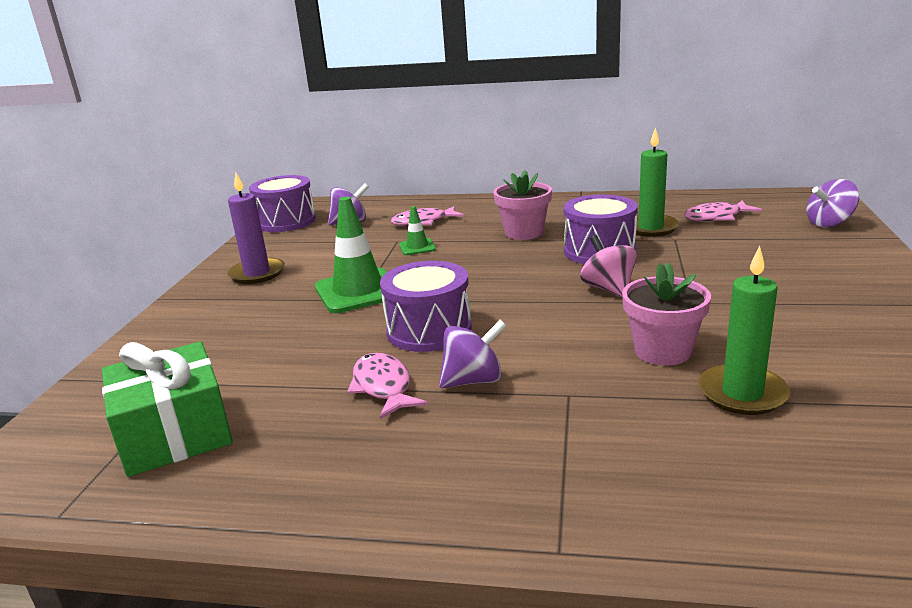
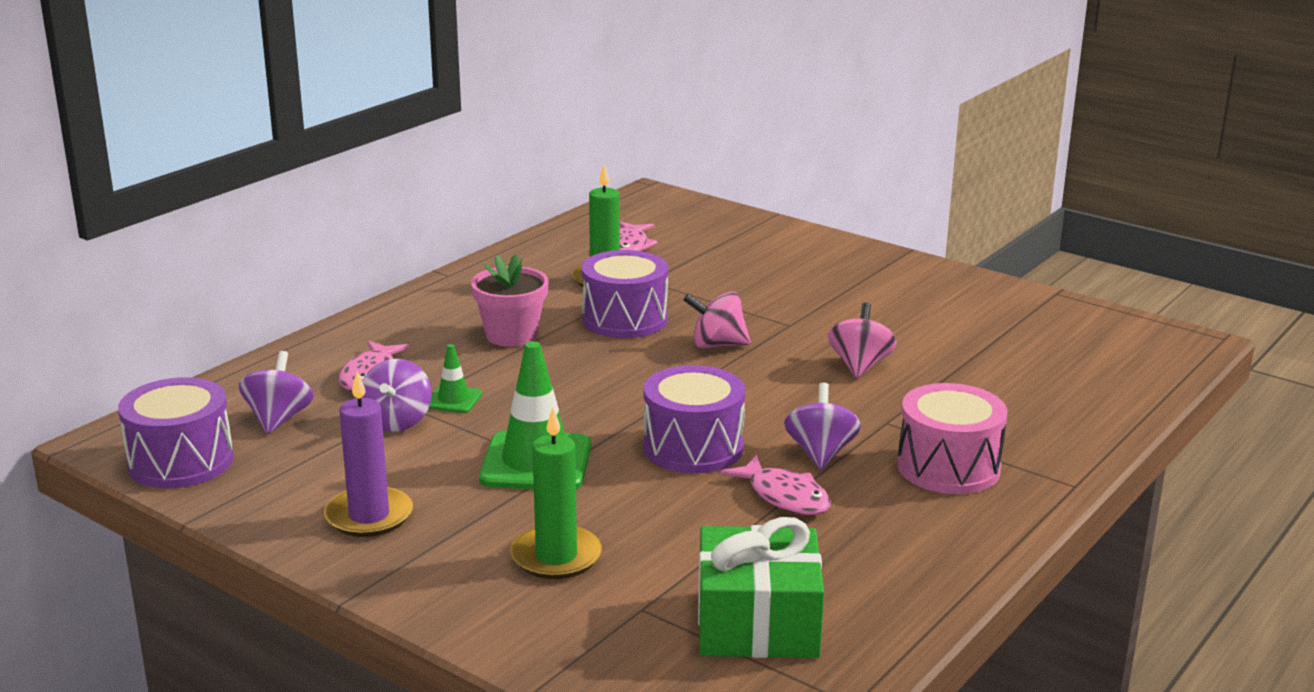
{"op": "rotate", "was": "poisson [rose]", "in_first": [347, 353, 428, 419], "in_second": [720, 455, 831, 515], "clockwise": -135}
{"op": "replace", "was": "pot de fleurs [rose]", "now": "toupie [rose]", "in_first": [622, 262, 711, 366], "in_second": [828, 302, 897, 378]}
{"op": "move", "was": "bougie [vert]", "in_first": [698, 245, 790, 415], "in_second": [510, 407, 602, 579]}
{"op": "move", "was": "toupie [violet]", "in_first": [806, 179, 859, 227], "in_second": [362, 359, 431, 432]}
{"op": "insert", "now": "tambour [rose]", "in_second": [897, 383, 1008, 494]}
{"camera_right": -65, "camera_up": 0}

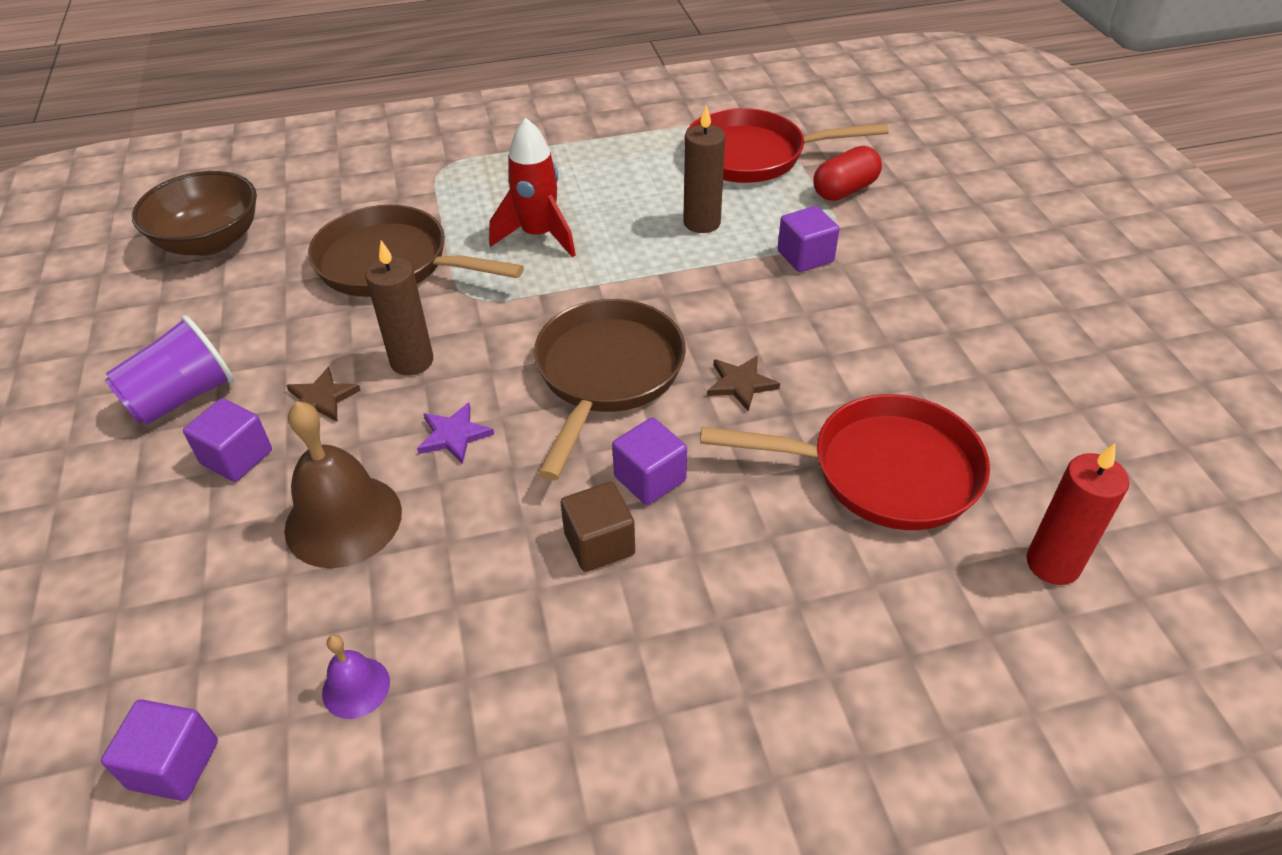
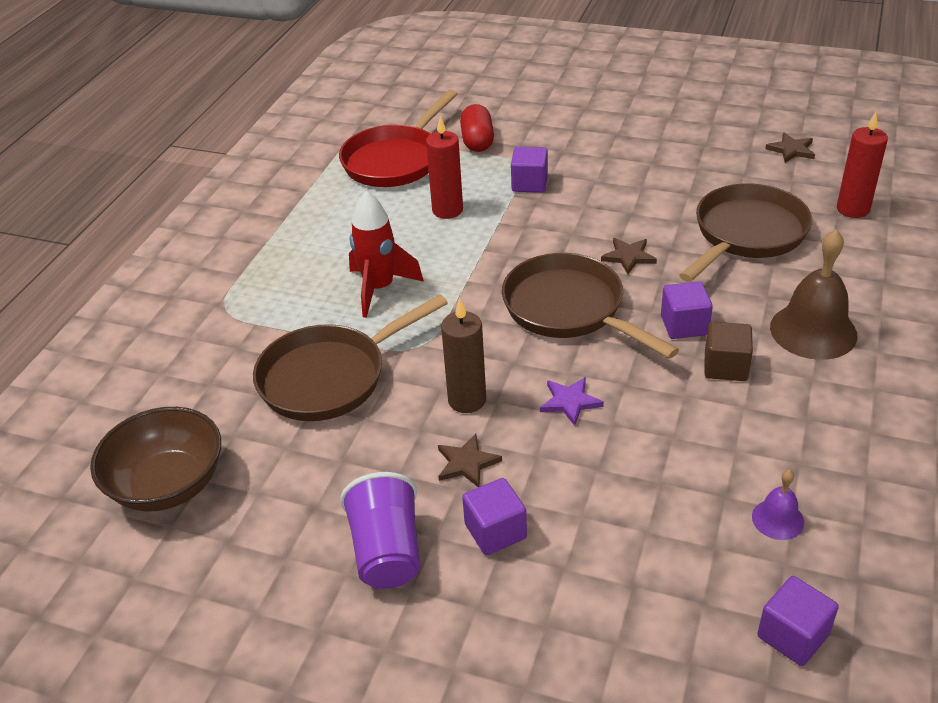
{"op": "move", "was": "cloche [marron]", "in_first": [284, 401, 402, 568], "in_second": [770, 230, 858, 360]}
{"op": "recolor", "was": "bougie [marron]", "now": "bougie [rouge]", "in_first": [683, 105, 725, 233], "in_second": [426, 116, 463, 219]}
{"op": "recolor", "was": "poêle [rouge]", "now": "poêle [marron]", "in_first": [700, 394, 990, 530], "in_second": [679, 183, 812, 282]}
{"op": "insert", "now": "étoile [marron]", "in_second": [766, 133, 815, 163]}
{"camera_right": -55, "camera_up": -5}

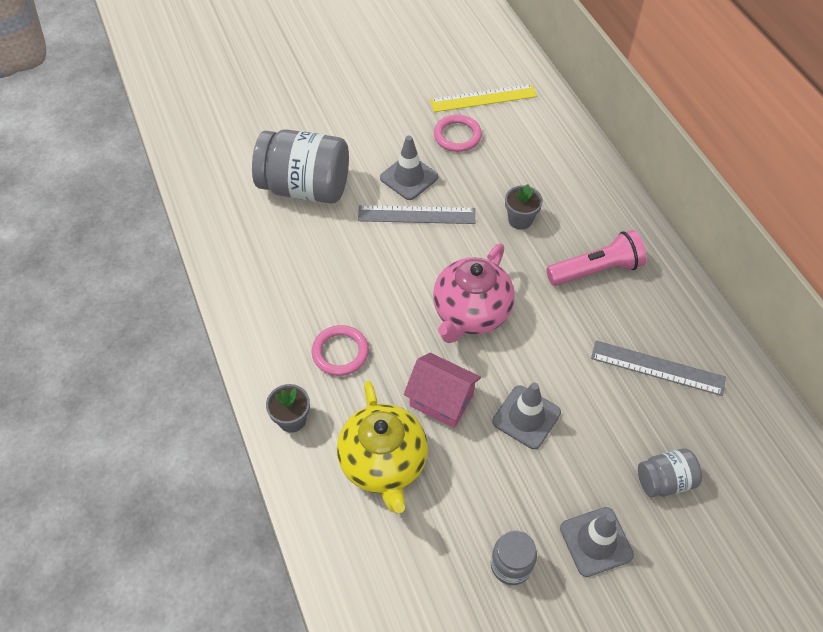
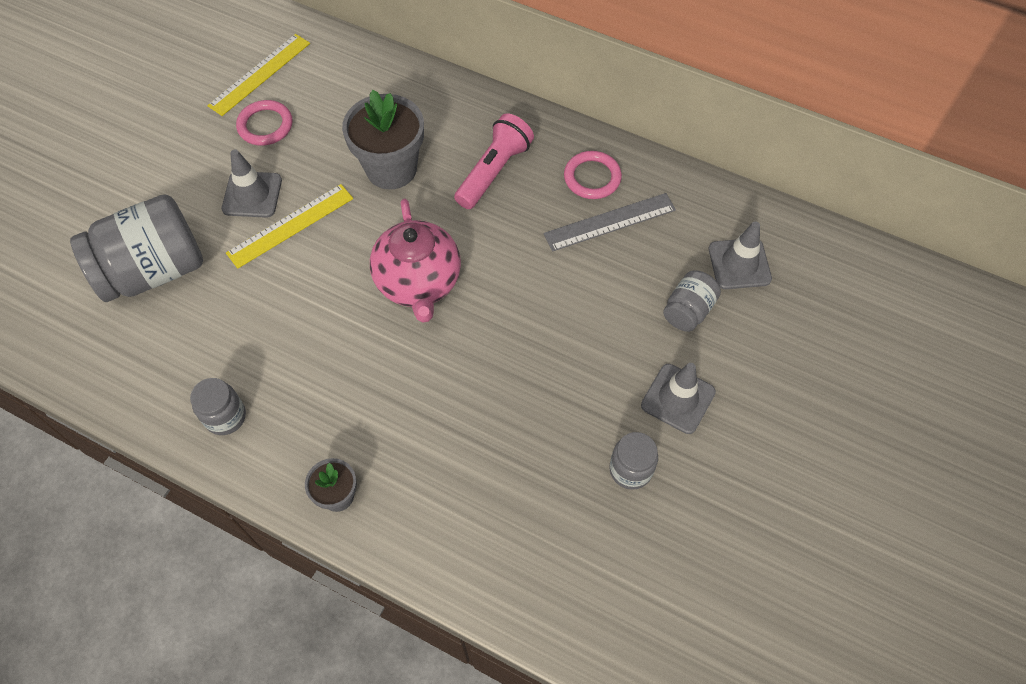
{"op": "move", "was": "anneau [rose]", "in_first": [312, 325, 369, 376], "in_second": [564, 151, 622, 199]}
{"op": "delete", "was": "théière [jaune]", "in_first": [337, 381, 428, 513]}
{"op": "recolor", "was": "règle [gris]", "now": "règle [jaune]", "in_first": [358, 205, 475, 224], "in_second": [226, 184, 353, 269]}
{"op": "delete", "was": "maison [rose]", "in_first": [404, 353, 481, 428]}
{"op": "move", "was": "cône de chantier [gris]", "in_first": [492, 382, 561, 449], "in_second": [709, 221, 772, 289]}
{"op": "resize", "was": "pot de fleurs [gris]", "in_first": [505, 184, 543, 230], "in_second": [342, 89, 424, 189], "ratio": 1.89}
{"op": "insert", "now": "bocal [gris]", "in_second": [190, 378, 246, 435]}
{"camera_right": -40, "camera_up": 5}

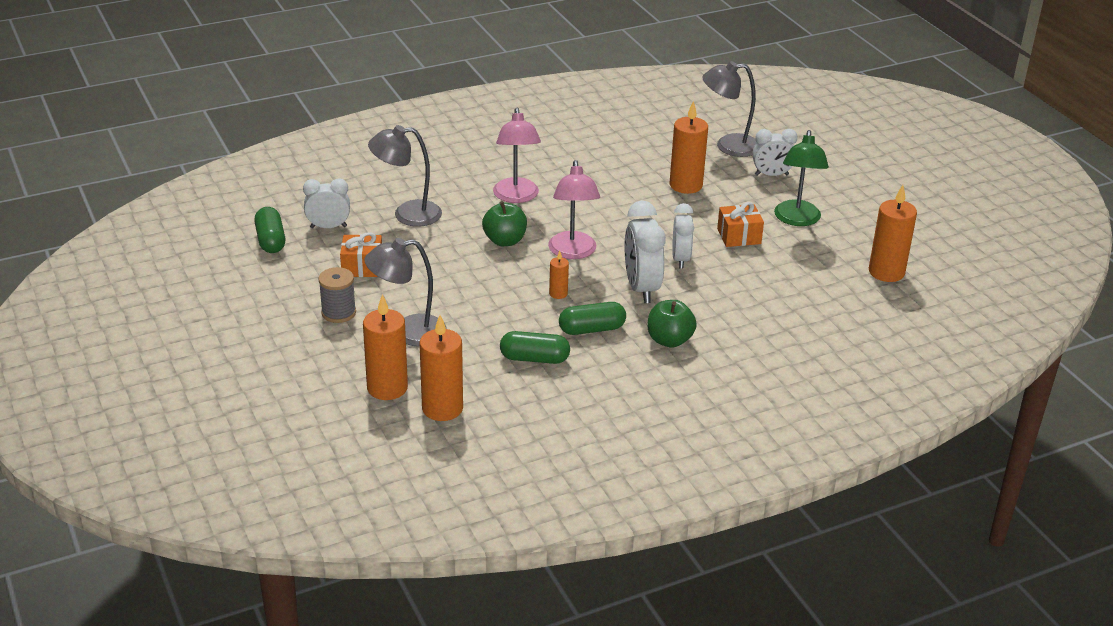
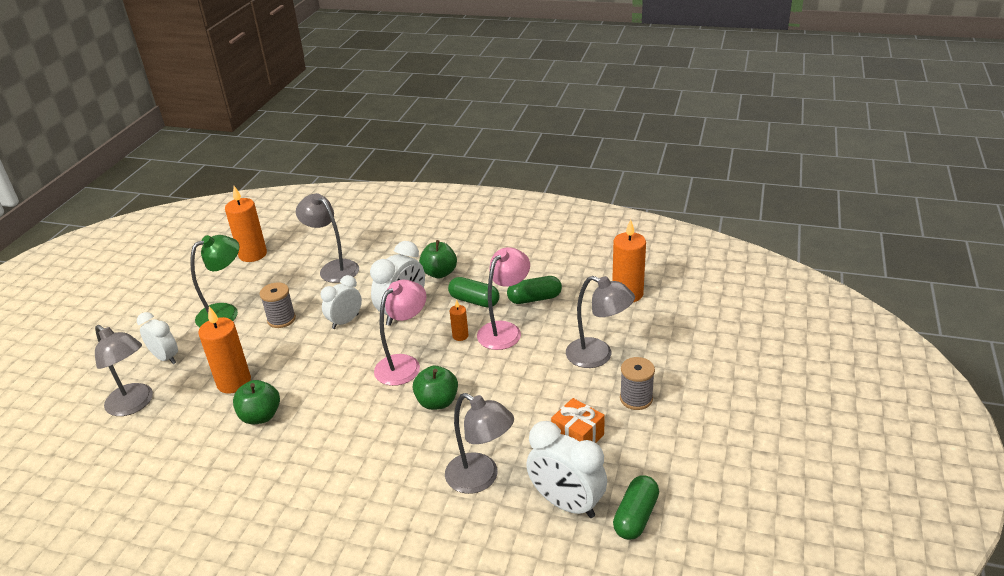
{"op": "resize", "was": "réveil [blanc]", "in_first": [303, 178, 350, 228], "in_second": [526, 421, 607, 518], "ratio": 1.52}
{"op": "delete", "was": "bougie [orange]", "in_first": [363, 294, 408, 400]}
{"op": "move", "was": "lampe [rose]", "in_first": [493, 108, 541, 203], "in_second": [477, 247, 530, 350]}
{"op": "rotate", "was": "gélule [vert]", "in_first": [500, 331, 570, 364], "in_second": [507, 276, 562, 304], "clockwise": -60}
{"op": "replace", "was": "cadeau [orange]", "now": "bobine [gris]", "in_first": [717, 202, 764, 247], "in_second": [260, 283, 296, 328]}
{"op": "insert", "now": "pomme [vert]", "in_second": [233, 380, 280, 424]}
{"op": "insert", "now": "lampe [gris]", "in_second": [296, 193, 359, 283]}
{"camera_right": -135, "camera_up": 0}

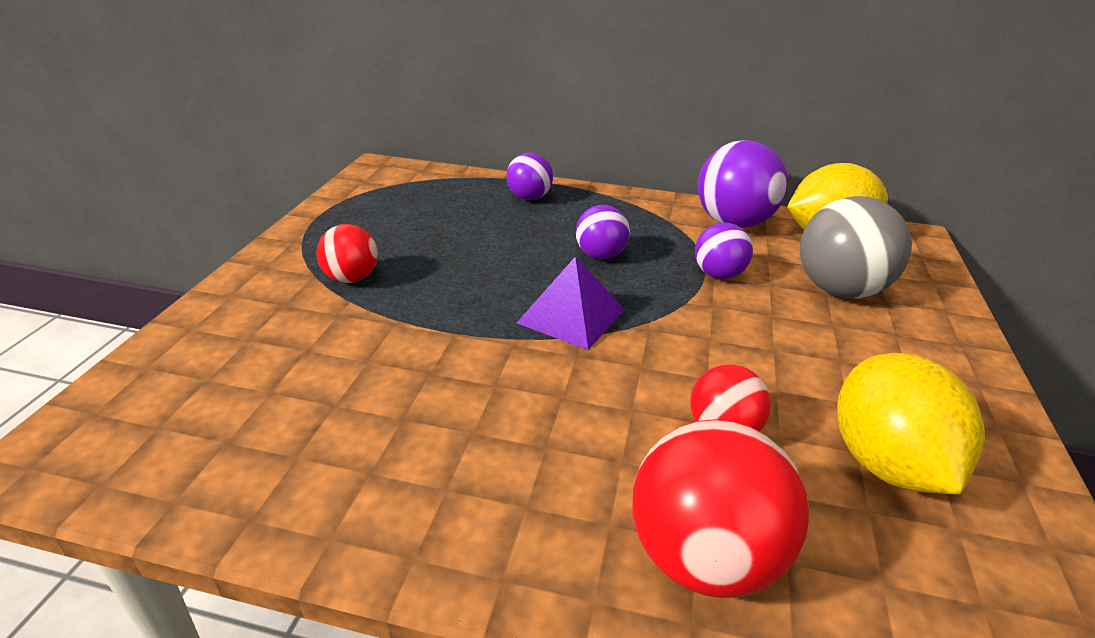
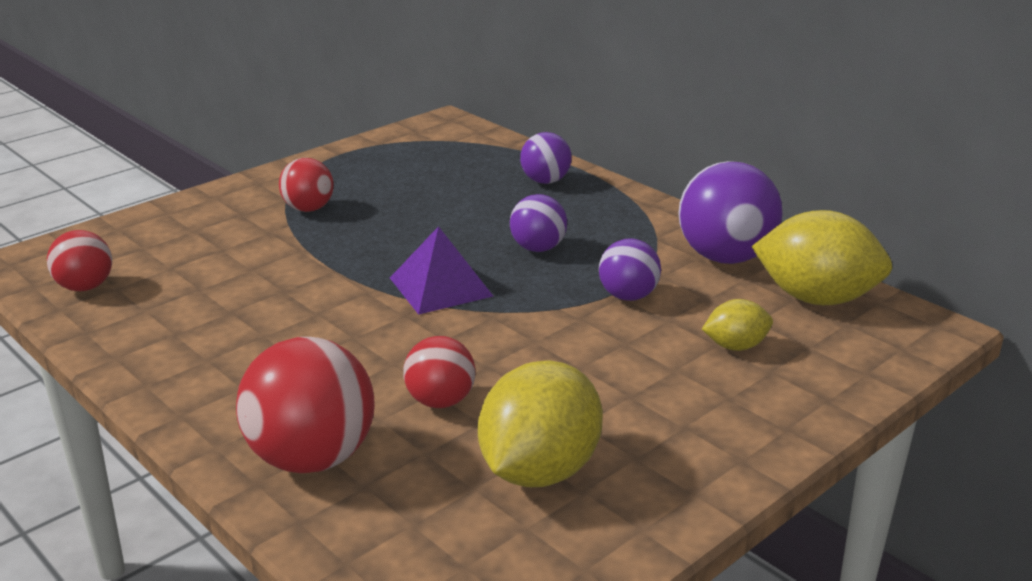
{"op": "replace", "was": "balle [gris]", "now": "citron [jaune]", "in_first": [800, 196, 912, 298], "in_second": [702, 299, 773, 351]}
{"op": "insert", "now": "balle [rouge]", "in_second": [47, 230, 112, 291]}
{"camera_right": 35, "camera_up": -5}

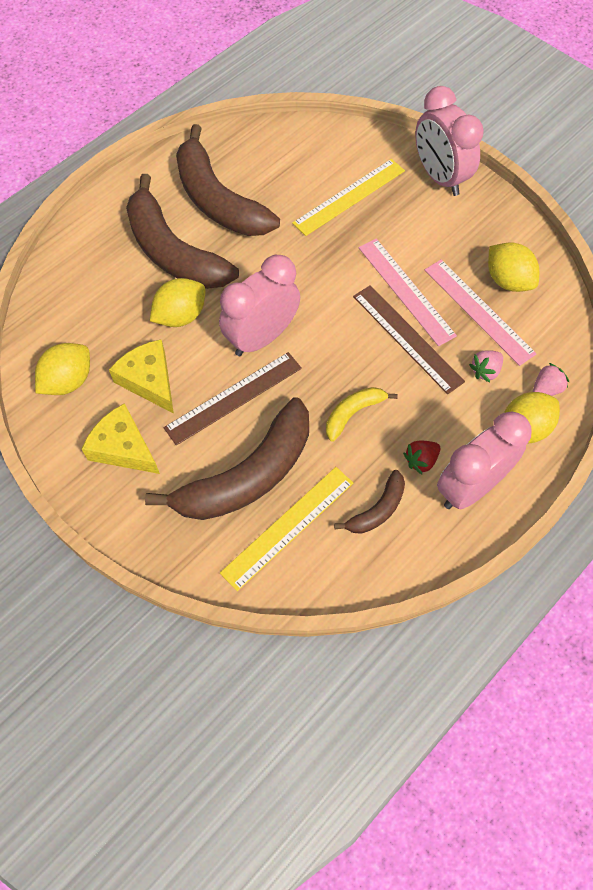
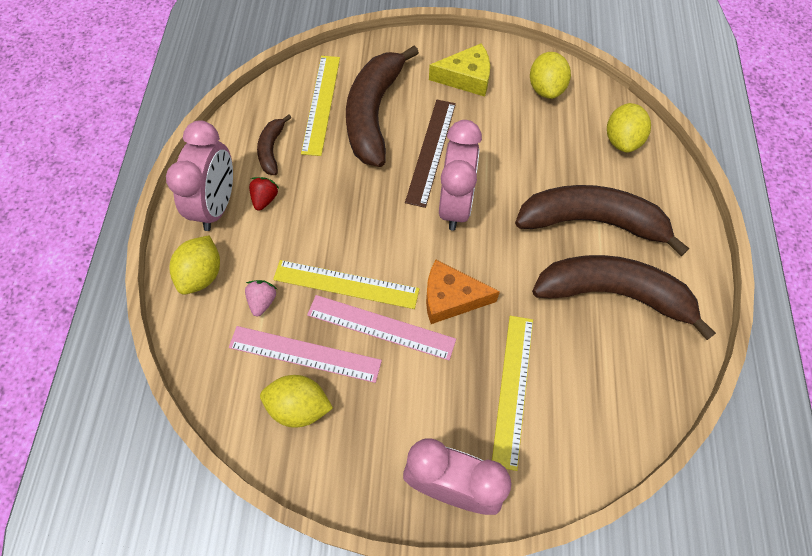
{"op": "delete", "was": "fromage [jaune]", "in_first": [109, 339, 174, 414]}
{"op": "move", "was": "citron [jaune]", "in_first": [150, 278, 206, 327], "in_second": [607, 103, 651, 153]}
{"op": "delete", "was": "banane [jaune]", "in_first": [326, 387, 398, 442]}
{"op": "recolor", "was": "règle [marron]", "now": "règle [jaune]", "in_first": [353, 285, 465, 394], "in_second": [273, 260, 420, 309]}
{"op": "delete", "was": "fraise [rose]", "in_first": [533, 363, 569, 396]}
{"op": "insert", "now": "fromage [orange]", "in_second": [426, 260, 500, 324]}
{"camera_right": 140, "camera_up": 0}

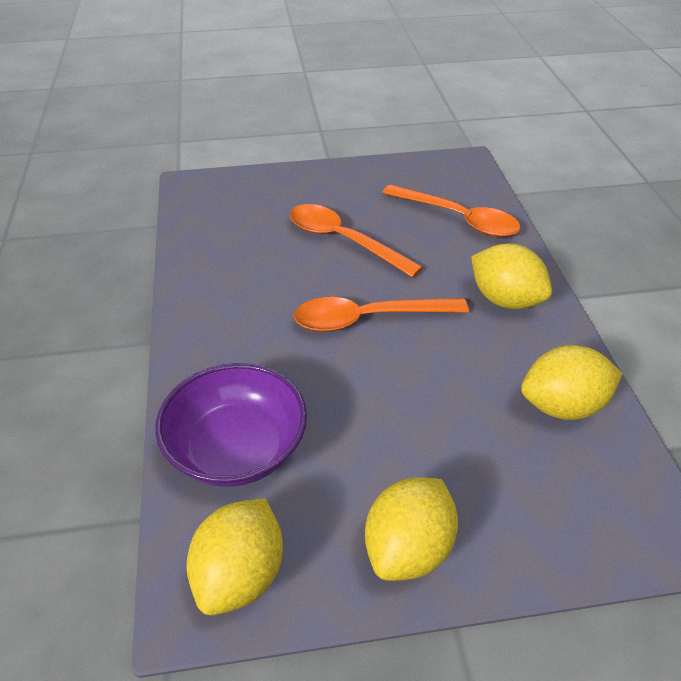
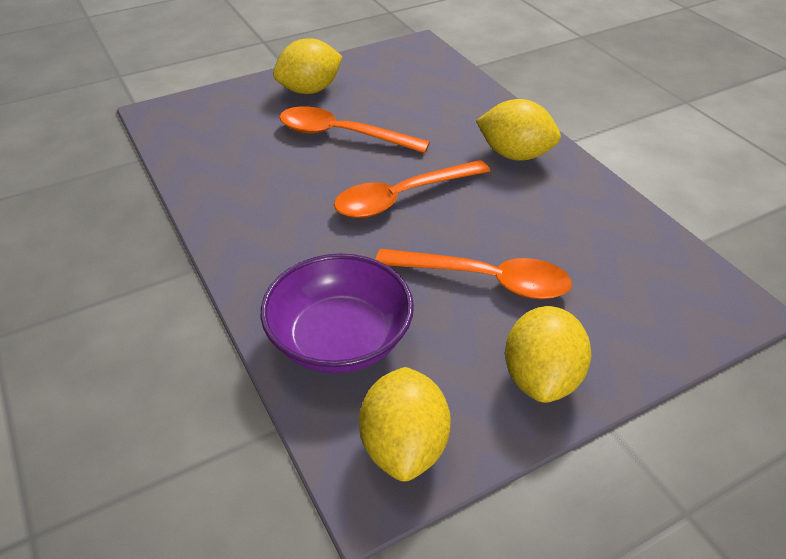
{"op": "move", "was": "cuillère [orange]", "in_first": [382, 184, 521, 237], "in_second": [375, 249, 572, 299]}
{"op": "move", "was": "citron [jaune]", "in_first": [521, 345, 622, 420], "in_second": [273, 38, 343, 94]}
{"camera_right": -20, "camera_up": 0}

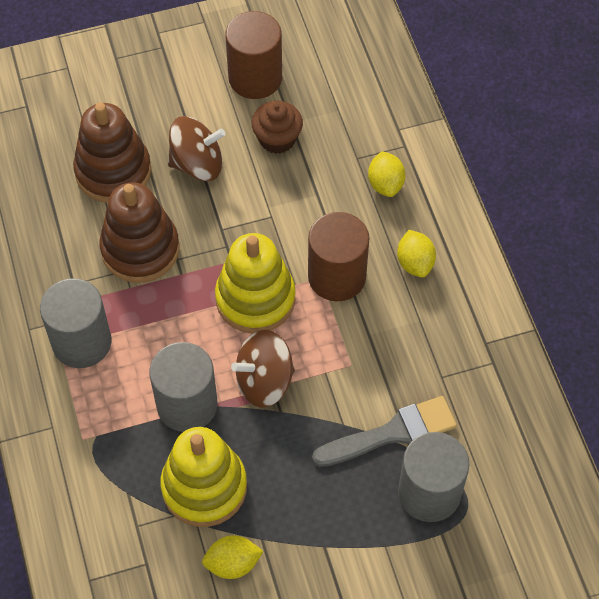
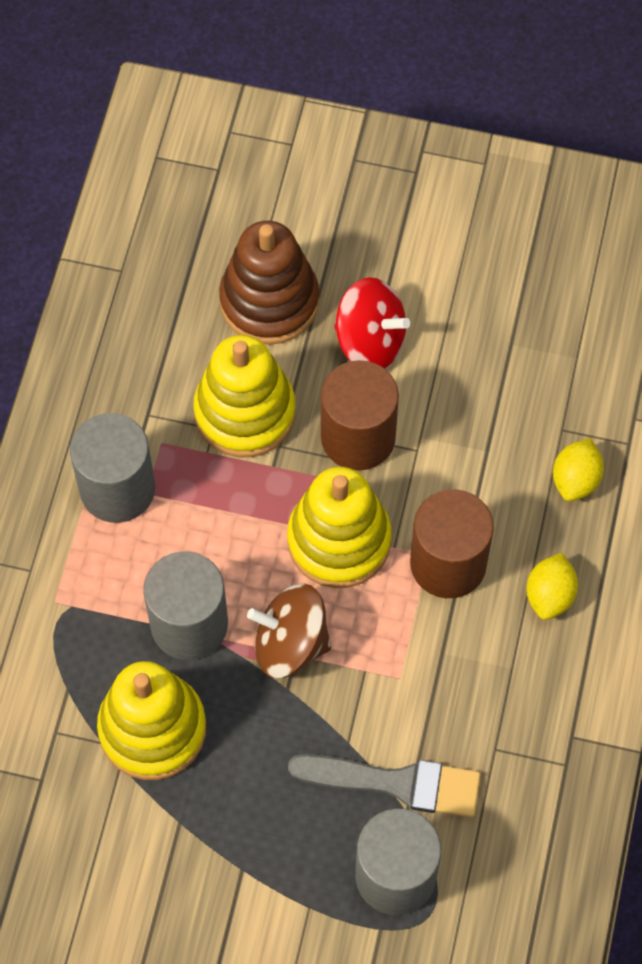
{"op": "recolor", "was": "jouet à empiler [marron]", "now": "jouet à empiler [jaune]", "in_first": [100, 182, 179, 283], "in_second": [193, 335, 296, 457]}
{"op": "recolor", "was": "toupie [marron]", "now": "toupie [rouge]", "in_first": [168, 116, 225, 181], "in_second": [334, 277, 410, 369]}
{"op": "delete", "was": "citron [jaune]", "in_first": [202, 535, 264, 579]}
{"op": "move", "was": "cylindre [marron]", "in_first": [225, 11, 282, 99], "in_second": [321, 360, 399, 471]}
{"op": "delete", "was": "muffin [marron]", "in_first": [251, 101, 303, 154]}
{"camera_right": 30, "camera_up": 5}

